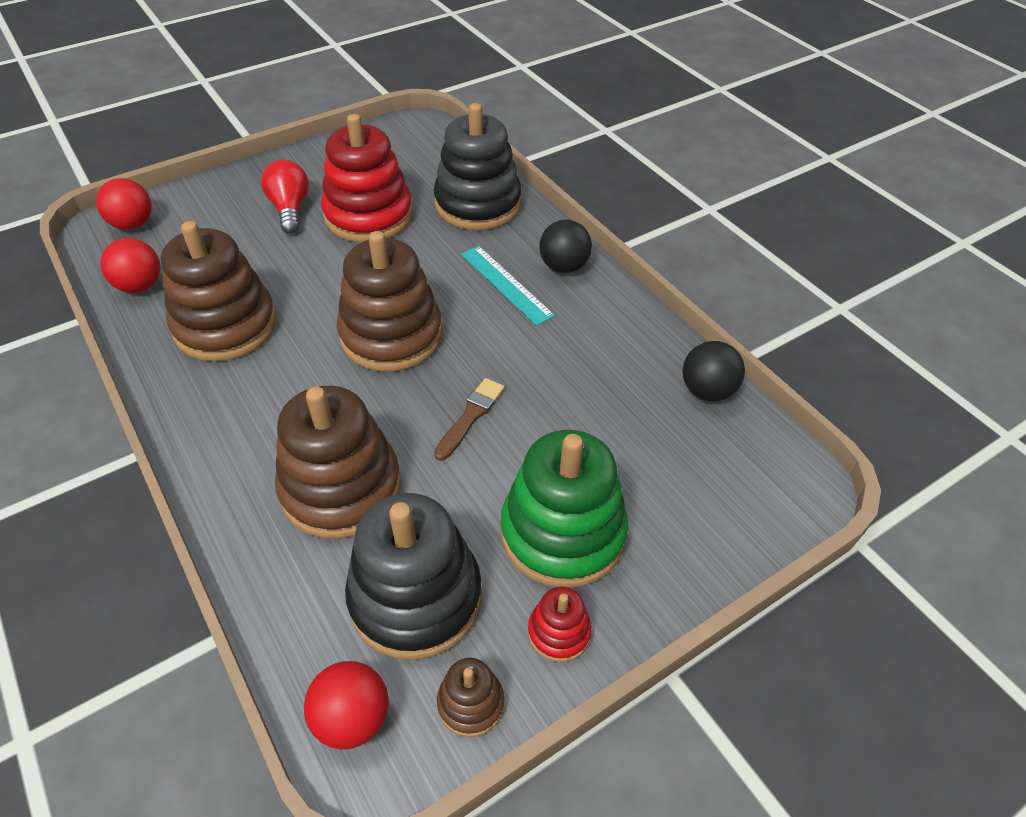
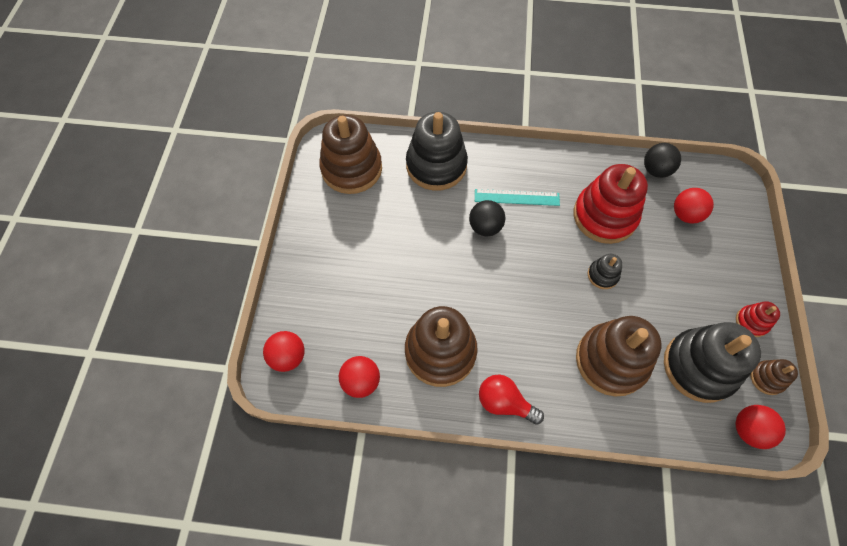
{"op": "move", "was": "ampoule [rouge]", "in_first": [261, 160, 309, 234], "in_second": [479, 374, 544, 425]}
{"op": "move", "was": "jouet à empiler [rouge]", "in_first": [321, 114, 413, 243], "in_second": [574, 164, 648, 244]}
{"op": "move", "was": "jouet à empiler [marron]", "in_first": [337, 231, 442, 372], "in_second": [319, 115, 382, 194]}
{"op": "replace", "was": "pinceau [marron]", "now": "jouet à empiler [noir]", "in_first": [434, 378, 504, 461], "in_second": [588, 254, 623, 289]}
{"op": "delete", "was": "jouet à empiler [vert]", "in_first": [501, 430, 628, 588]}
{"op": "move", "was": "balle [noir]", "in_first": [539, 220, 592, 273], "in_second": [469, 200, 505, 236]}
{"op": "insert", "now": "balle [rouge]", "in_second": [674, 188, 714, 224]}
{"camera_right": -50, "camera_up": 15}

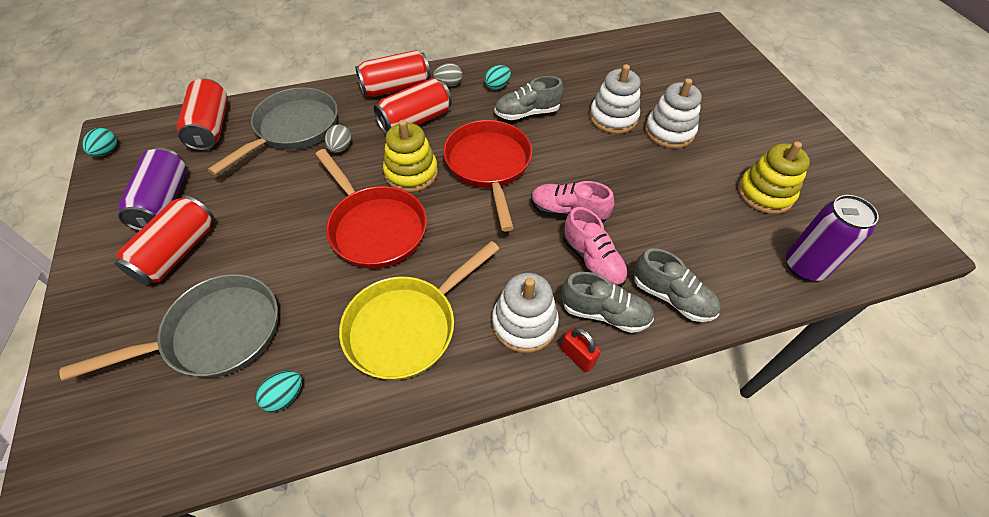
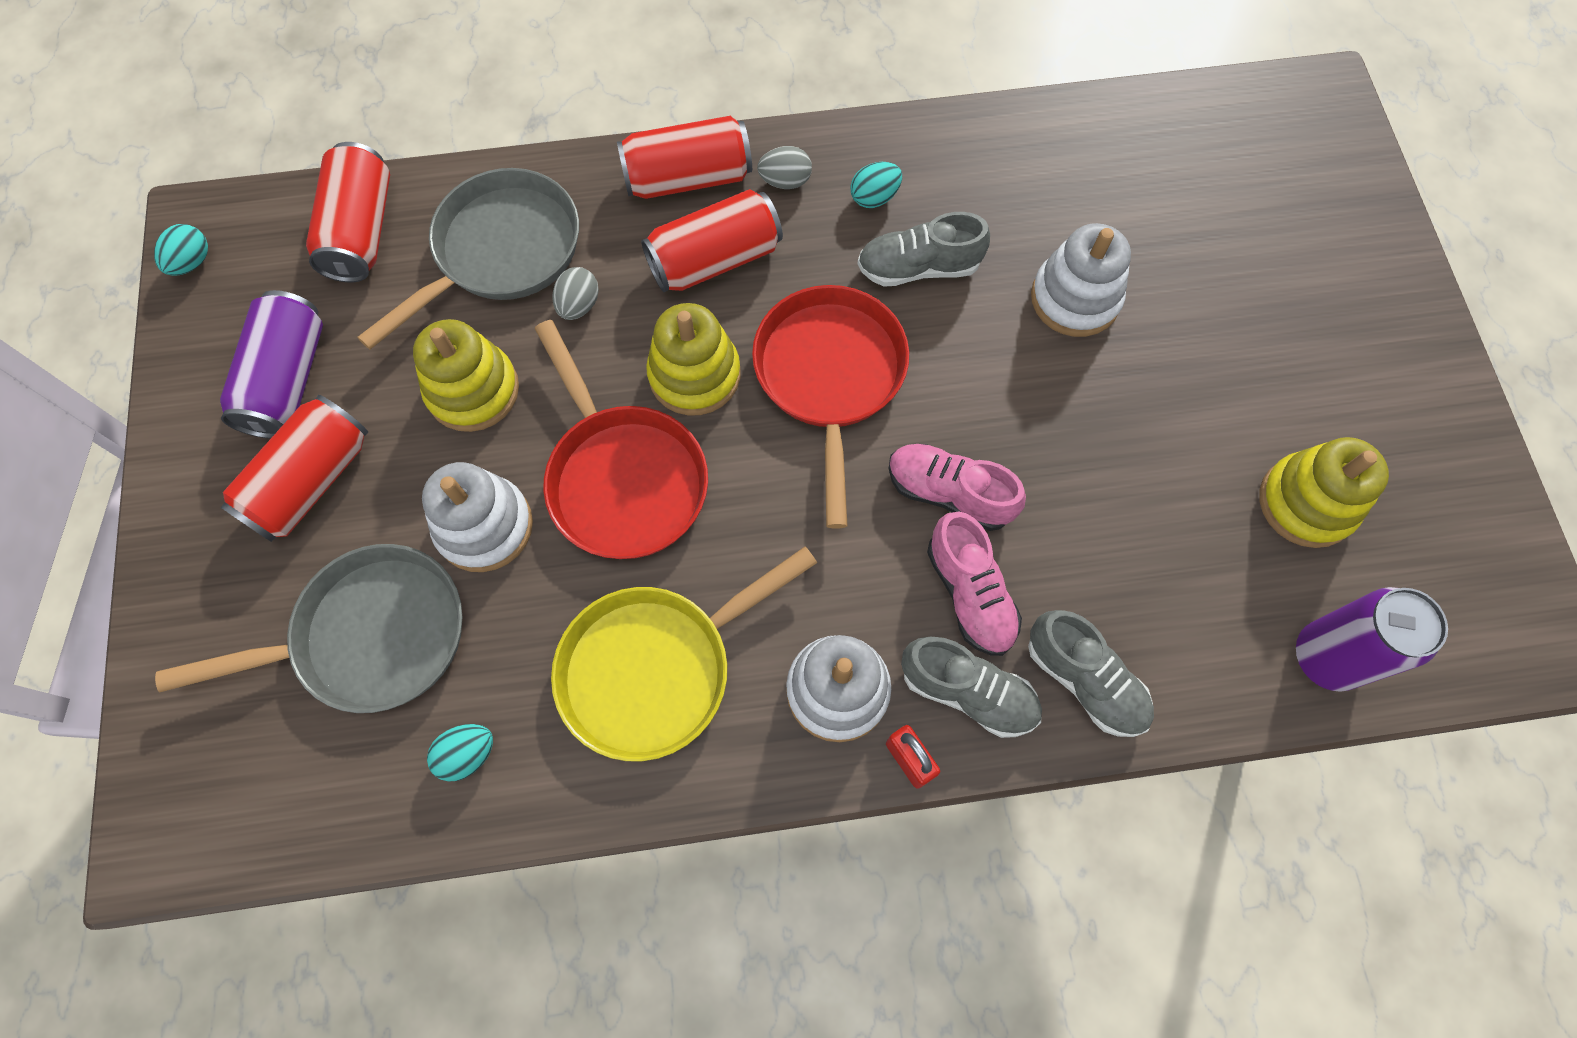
{"op": "move", "was": "jouet à empiler [blanc]", "in_first": [645, 78, 702, 149], "in_second": [422, 462, 533, 572]}
{"op": "insert", "now": "jouet à empiler [jaune]", "in_second": [413, 319, 519, 432]}
{"camera_right": 10, "camera_up": 15}

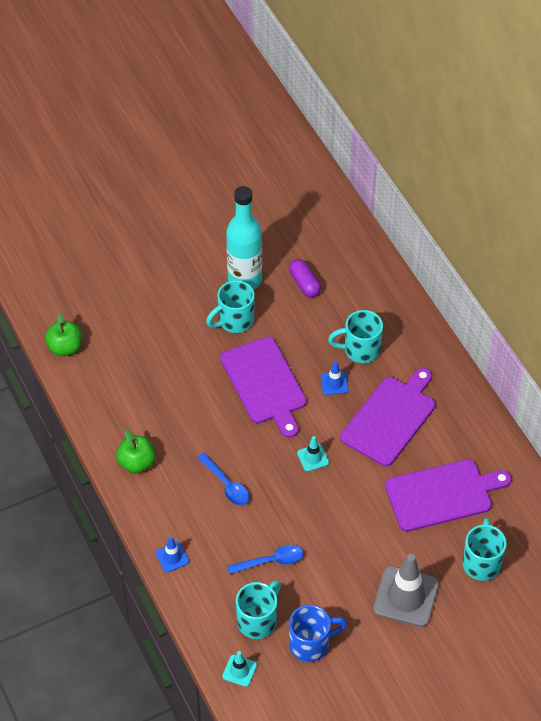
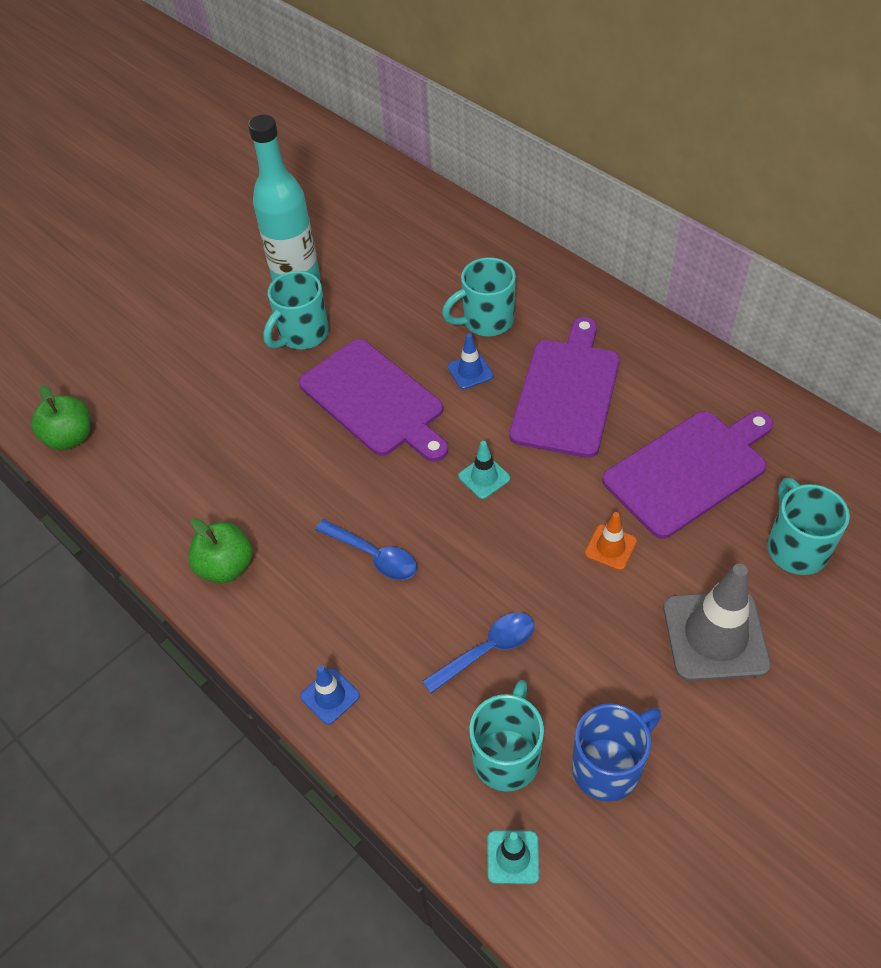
{"op": "delete", "was": "gélule [violet]", "in_first": [289, 259, 321, 297]}
{"op": "insert", "now": "cône de chantier [orange]", "in_second": [585, 512, 637, 570]}
{"camera_right": -15, "camera_up": 0}

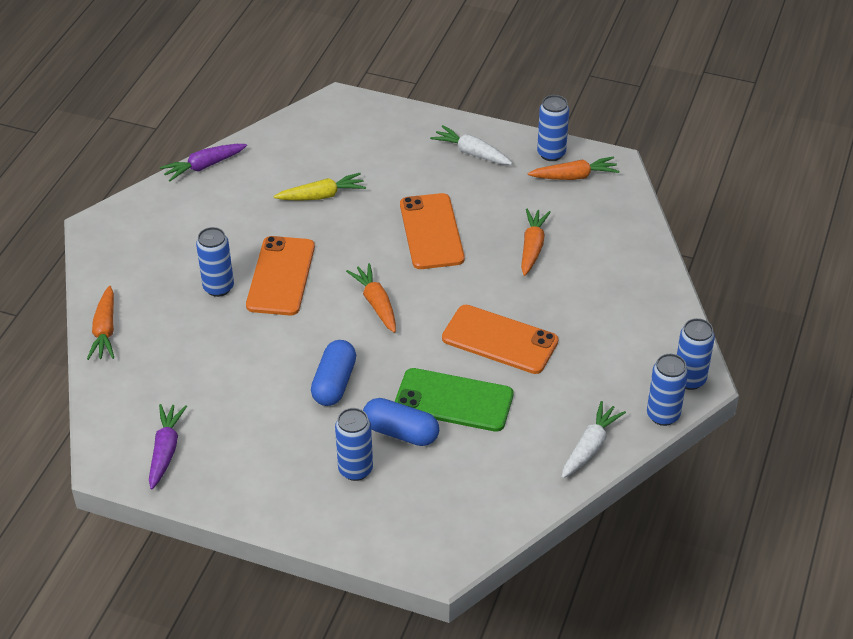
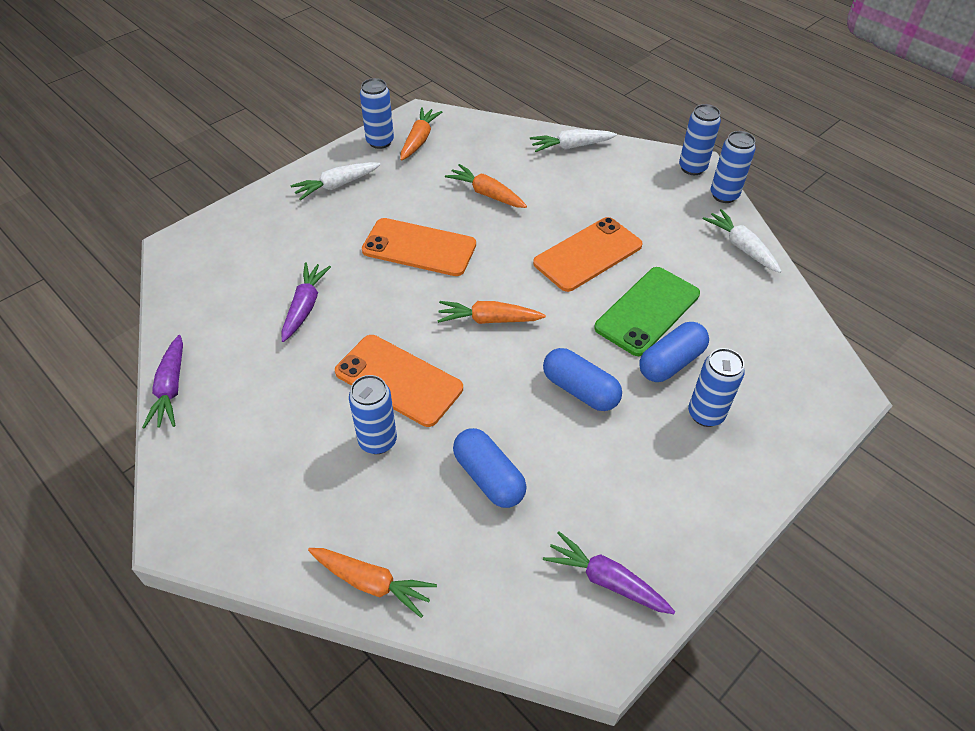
{"op": "recolor", "was": "carotte [jaune]", "now": "carotte [violet]", "in_first": [274, 173, 366, 201], "in_second": [282, 262, 331, 342]}
{"op": "insert", "now": "gélule [bleu]", "in_second": [453, 428, 527, 508]}
{"op": "insert", "now": "carotte [blanc]", "in_second": [530, 129, 617, 152]}
{"camera_right": -65, "camera_up": 5}

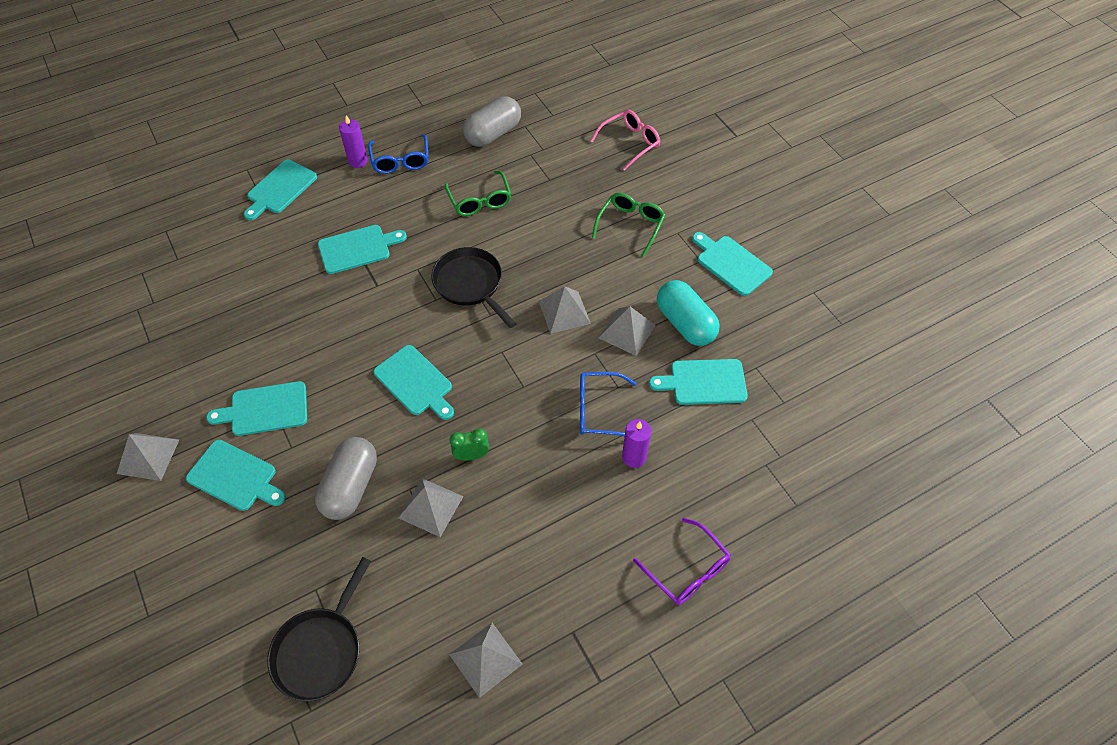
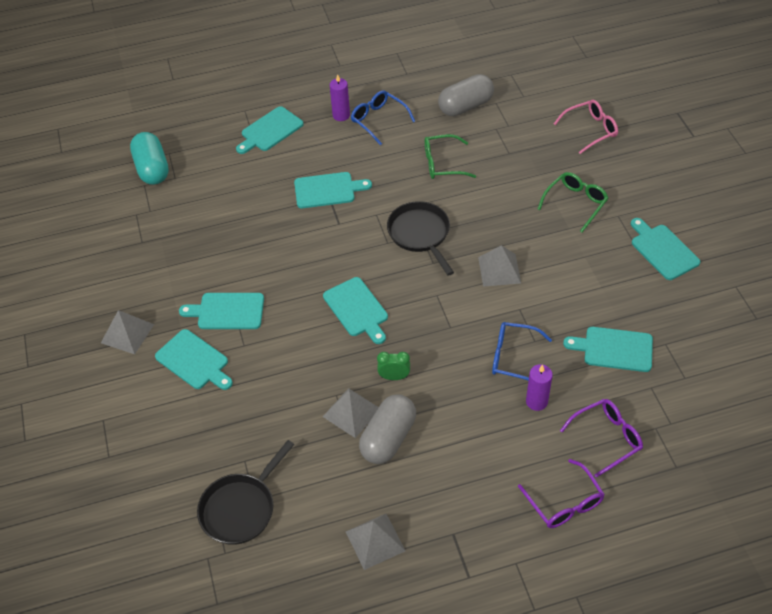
{"op": "move", "was": "gélule [gris]", "in_first": [315, 437, 377, 520], "in_second": [359, 394, 416, 464]}
{"op": "rotate", "was": "lunettes [bleu]", "in_first": [368, 134, 428, 174], "in_second": [351, 90, 415, 145], "clockwise": 135}
{"op": "rotate", "was": "lunettes [vert]", "in_first": [445, 171, 511, 216], "in_second": [425, 134, 476, 179], "clockwise": 90}
{"op": "delete", "was": "pyramide [gris]", "in_first": [599, 306, 656, 356]}
{"op": "move", "was": "gélule [turquoise]", "in_first": [657, 280, 720, 346], "in_second": [130, 132, 169, 185]}
{"op": "insert", "now": "lunettes [violet]", "in_second": [560, 399, 643, 478]}
{"camera_right": 15, "camera_up": -5}

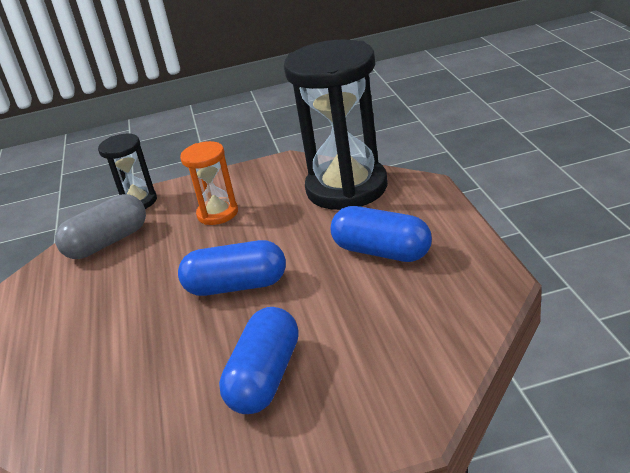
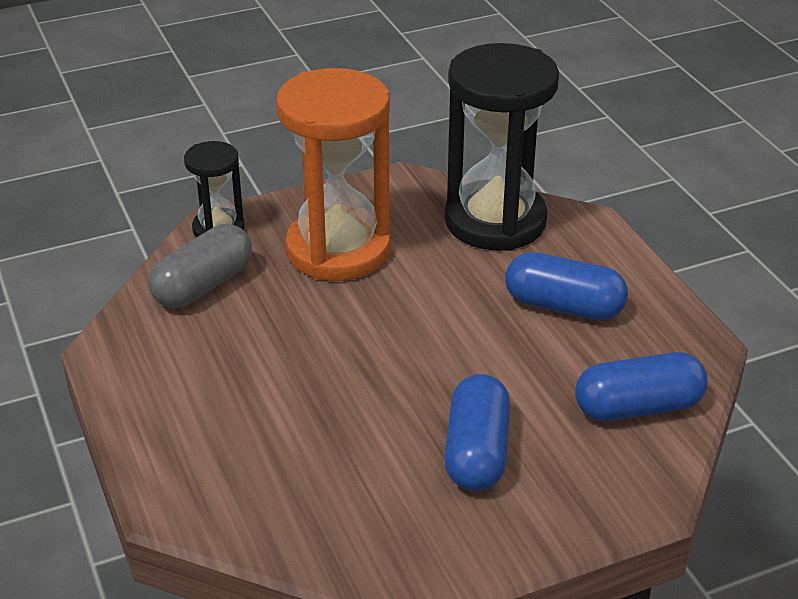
{"op": "move", "was": "gélule [bleu]", "in_first": [178, 240, 286, 296], "in_second": [575, 352, 708, 421]}
{"op": "resize", "was": "sablier [orange]", "in_first": [180, 141, 238, 225], "in_second": [276, 68, 391, 281], "ratio": 1.98}
{"camera_right": -15, "camera_up": 5}

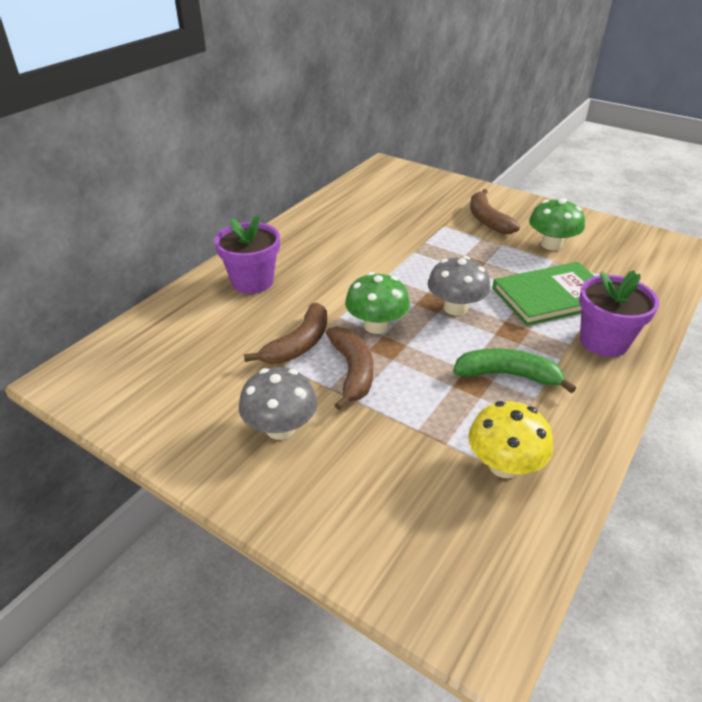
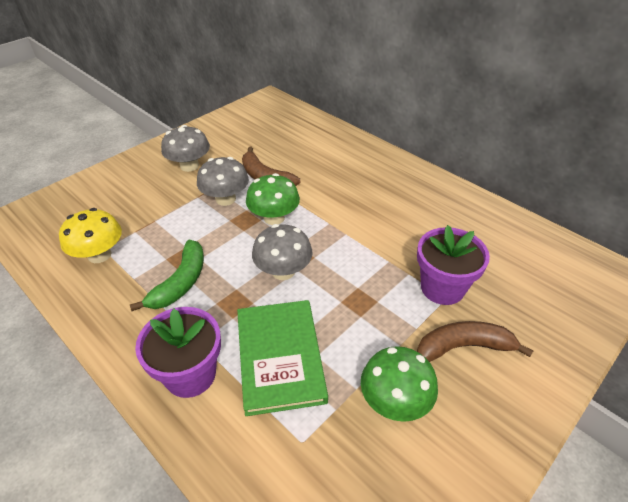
{"op": "move", "was": "pot de fleurs [violet]", "in_first": [214, 215, 280, 294], "in_second": [417, 225, 490, 305]}
{"op": "replace", "was": "banane [marron]", "now": "champignon [gris]", "in_first": [326, 326, 373, 410], "in_second": [197, 157, 249, 206]}
{"camera_right": 100, "camera_up": 5}

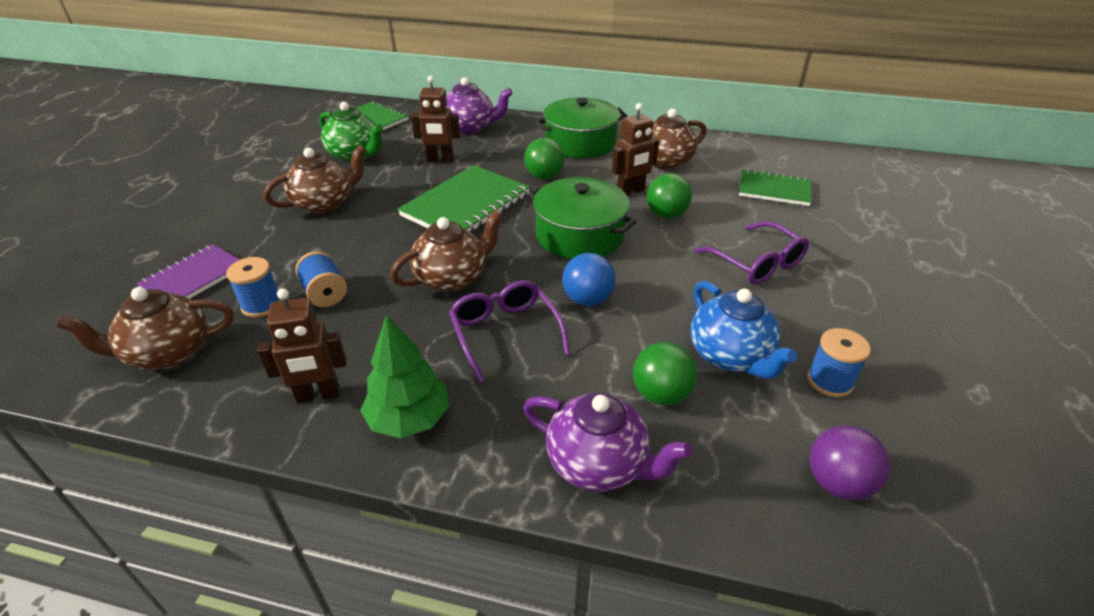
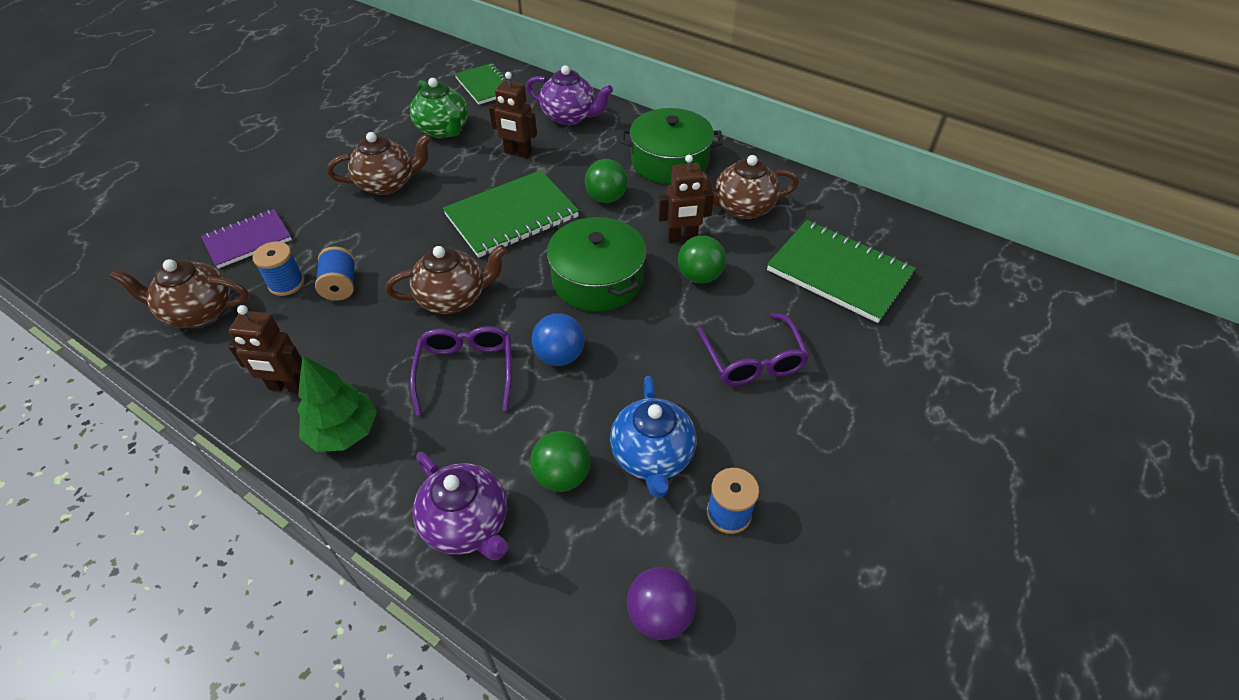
{"op": "resize", "was": "carnet [vert]", "in_first": [739, 169, 812, 206], "in_second": [767, 220, 916, 323], "ratio": 1.57}
{"camera_right": 20, "camera_up": 10}

